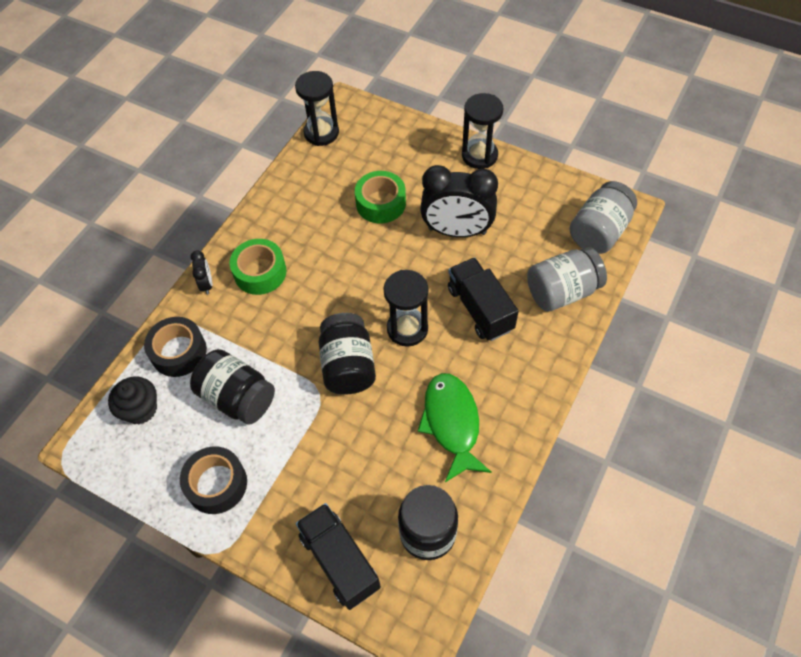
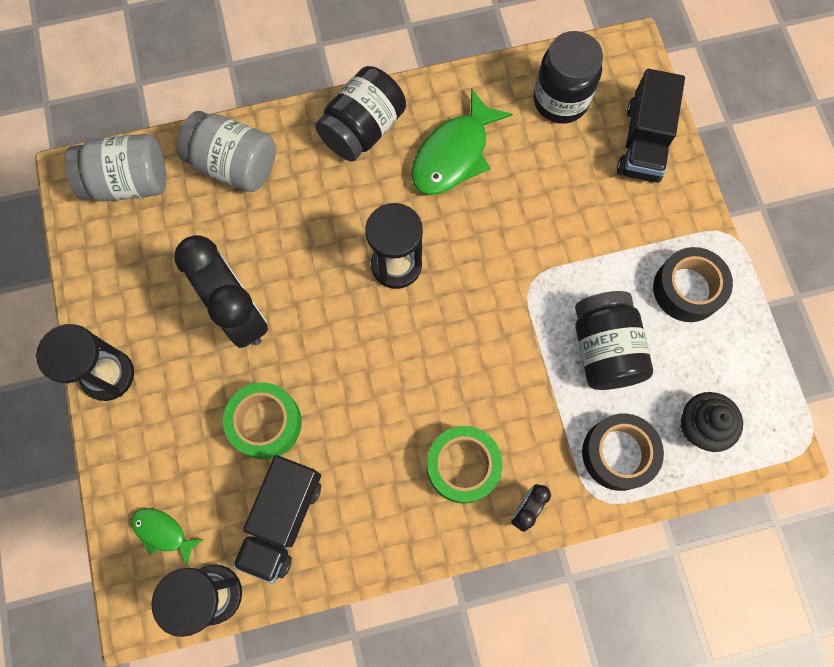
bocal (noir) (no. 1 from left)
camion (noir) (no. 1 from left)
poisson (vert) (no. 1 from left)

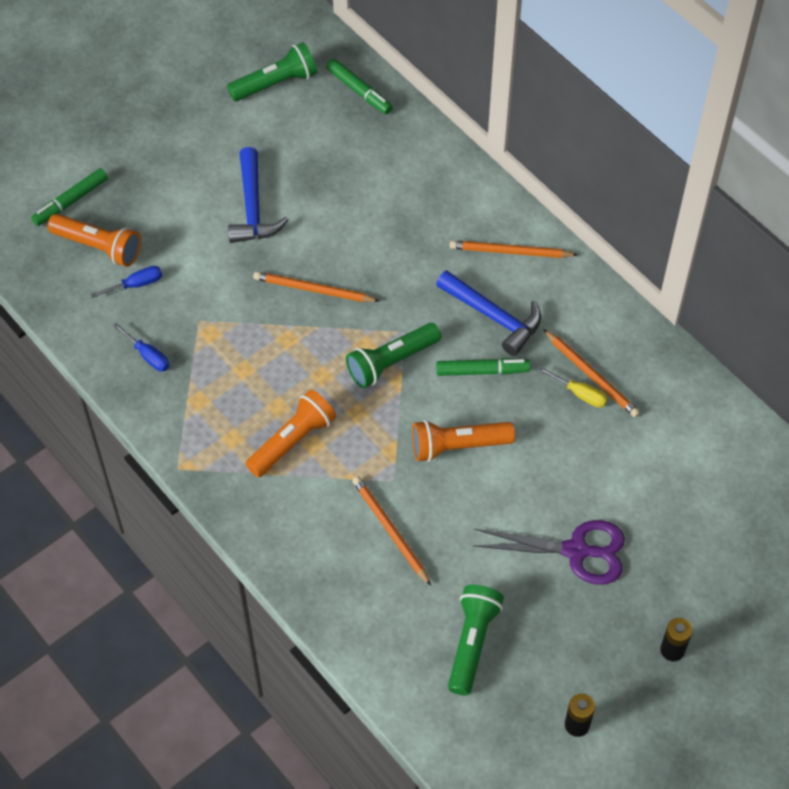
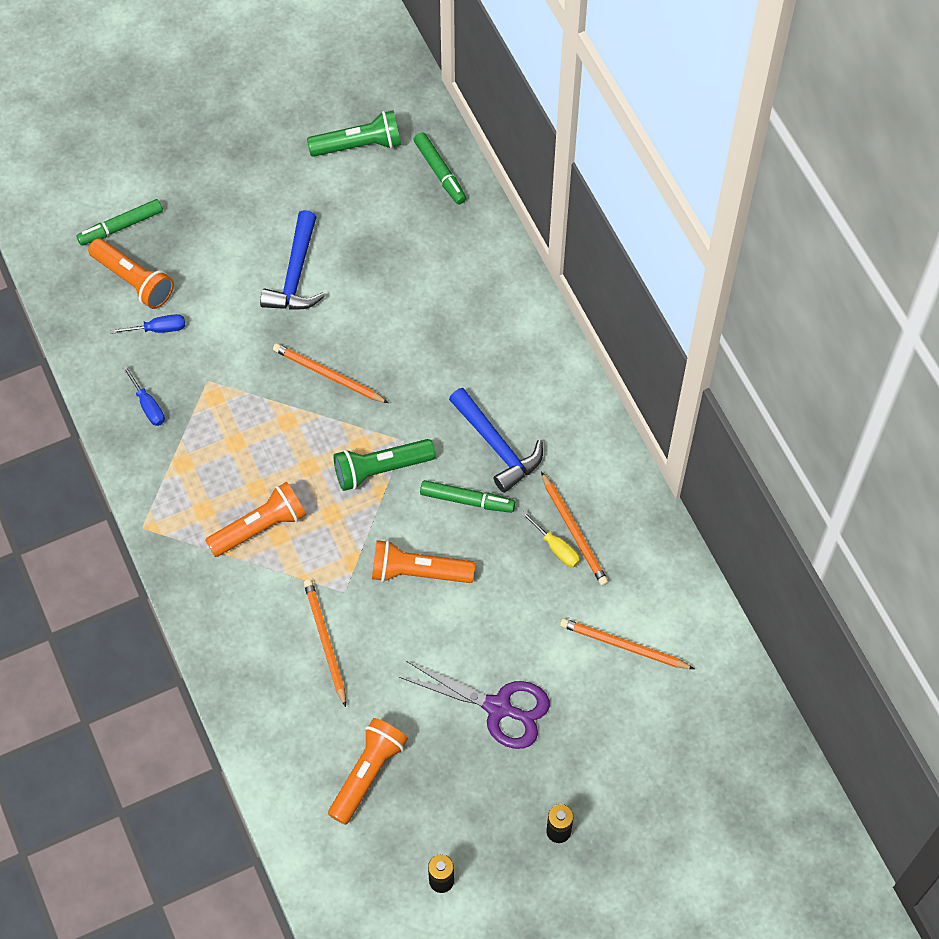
lampe de poche (orange) (no. 3 from left)
crayon (orange) (no. 4 from left)

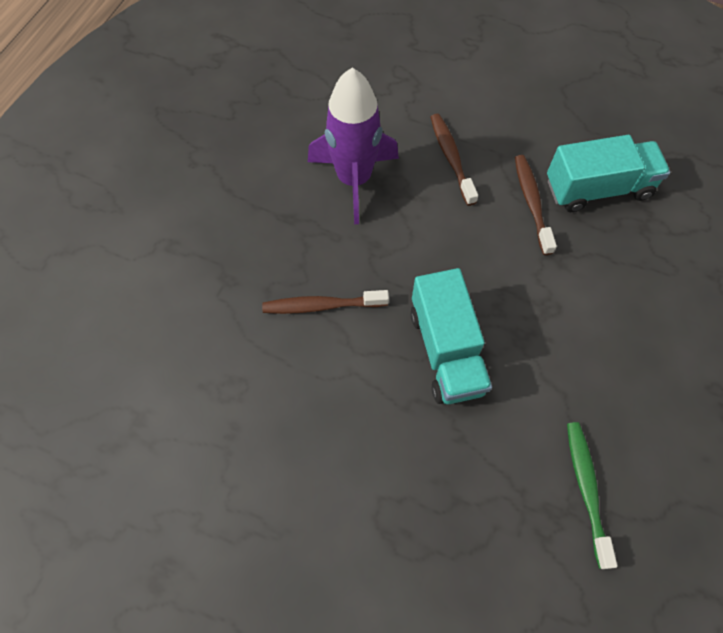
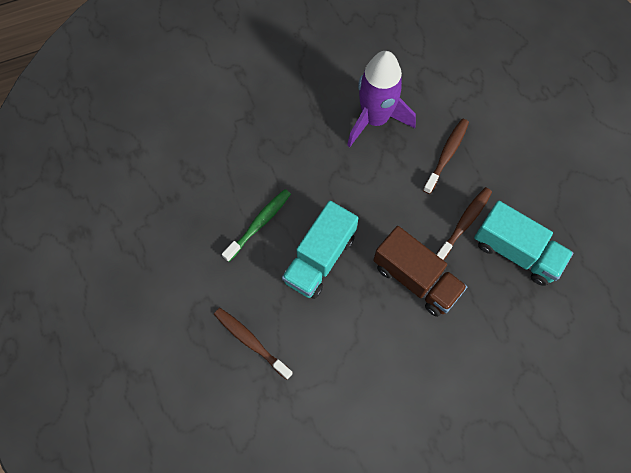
brosse à dents (marron) (no. 1 from left)
brosse à dents (vert)
camion (marron)

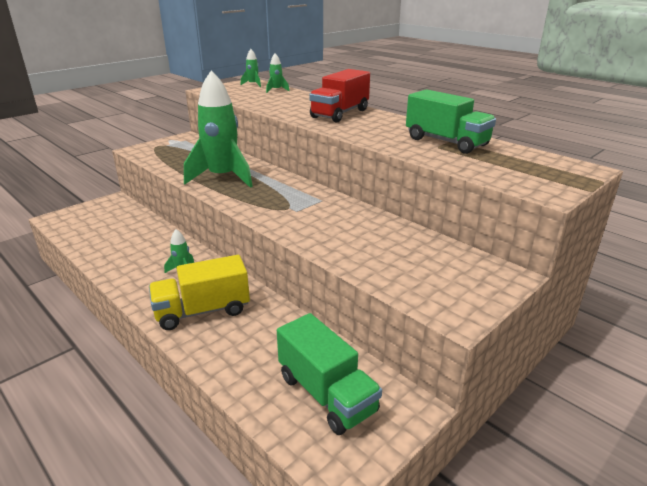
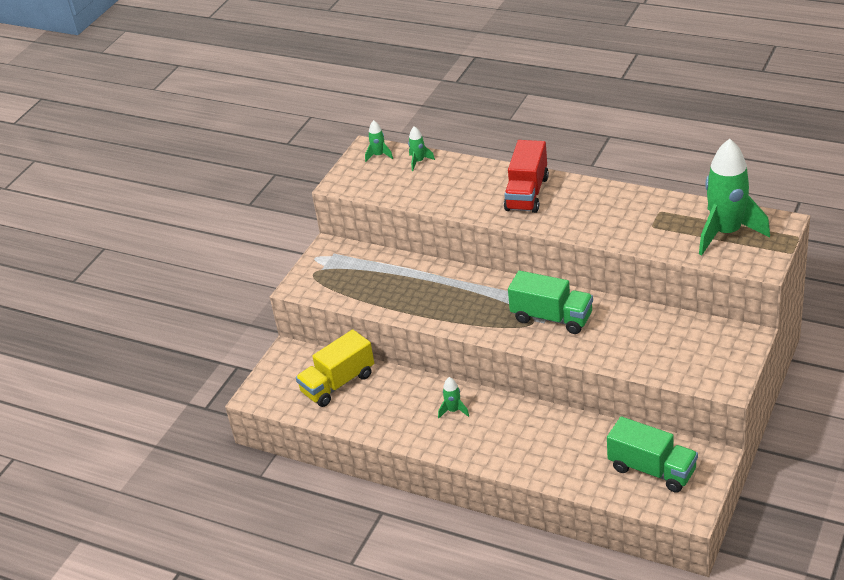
camion (jaune)
fusée (vert) (no. 4 from left)
camion (vert) (no. 1 from left)

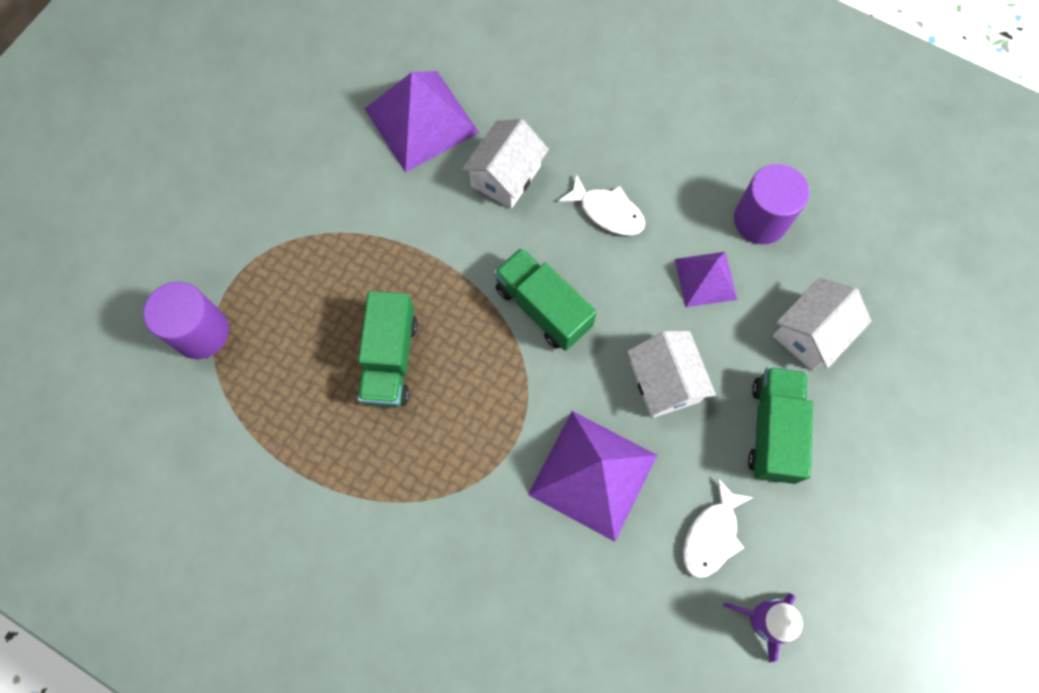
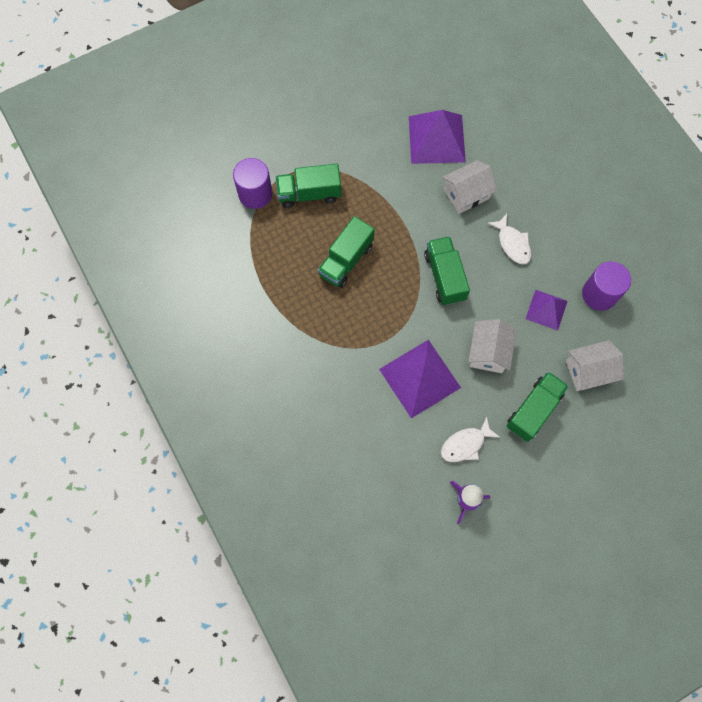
camion (vert) (no. 1 from left)

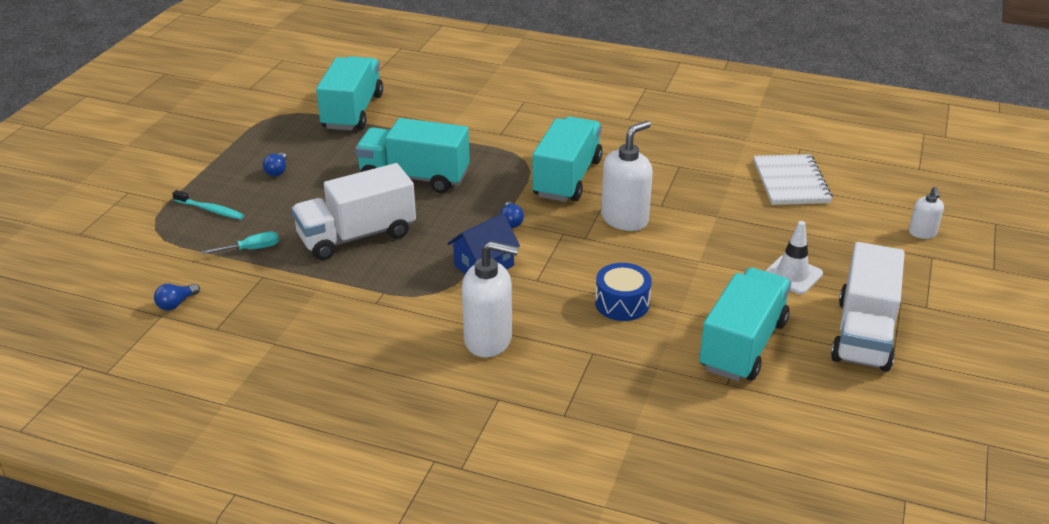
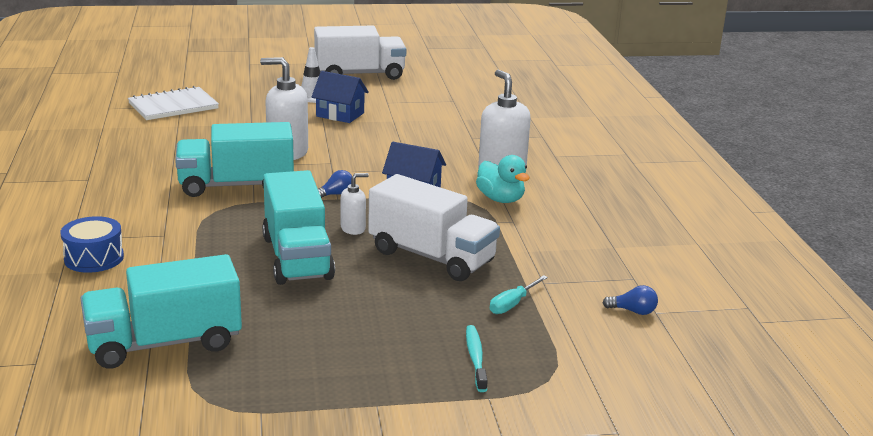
tournevis (turquoise)
ampoule (bleu) (no. 2 from left in the first image)
tambour (bleu)
camion (turquoise) (no. 4 from left in the first image)
distributeur de savon (blanc) (no. 2 from left)
maison (bleu) (no. 1 from left)
canard (turquoise)

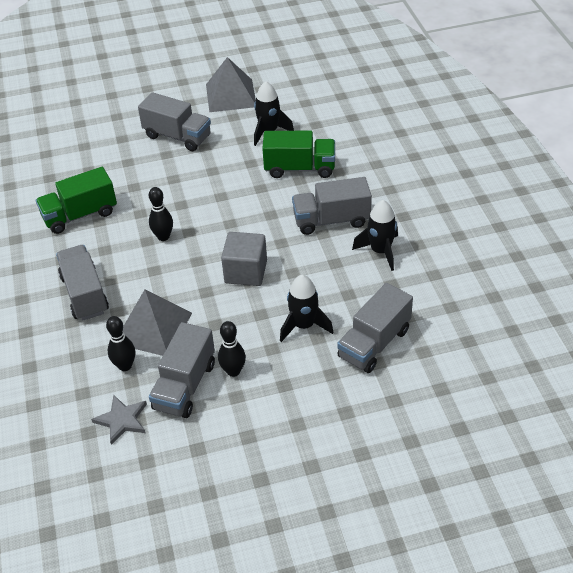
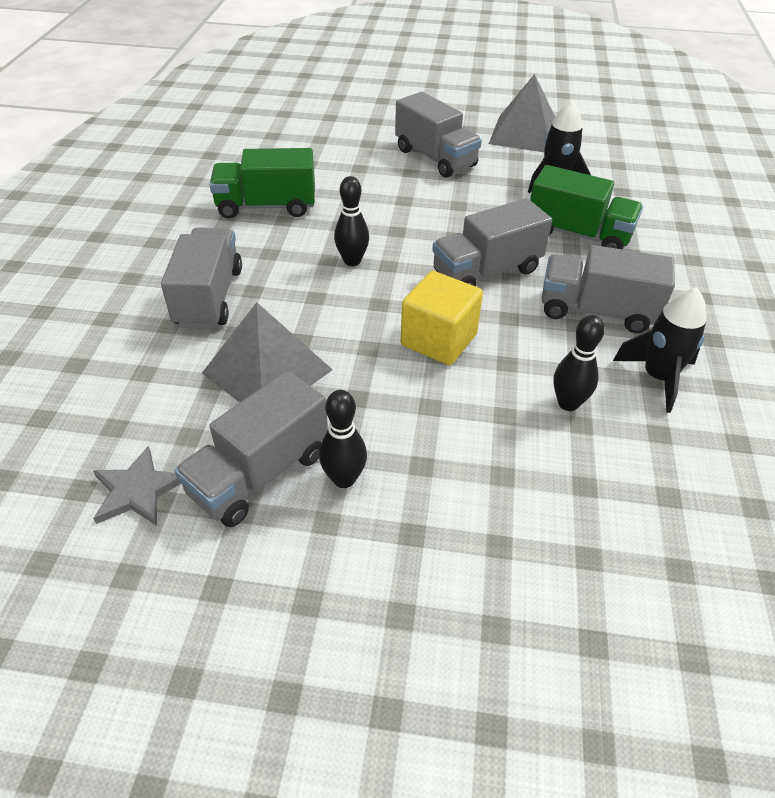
quille (noir) (no. 3 from left)
cube (jaune)
fusée (noir) (no. 2 from left in the first image)
camion (gris) (no. 4 from left)

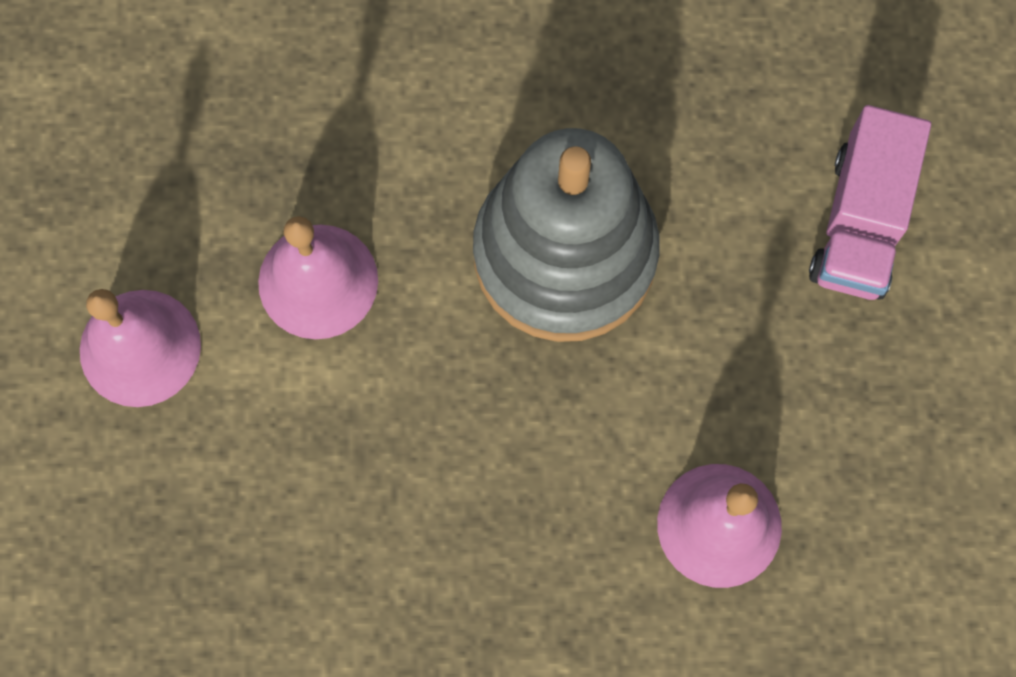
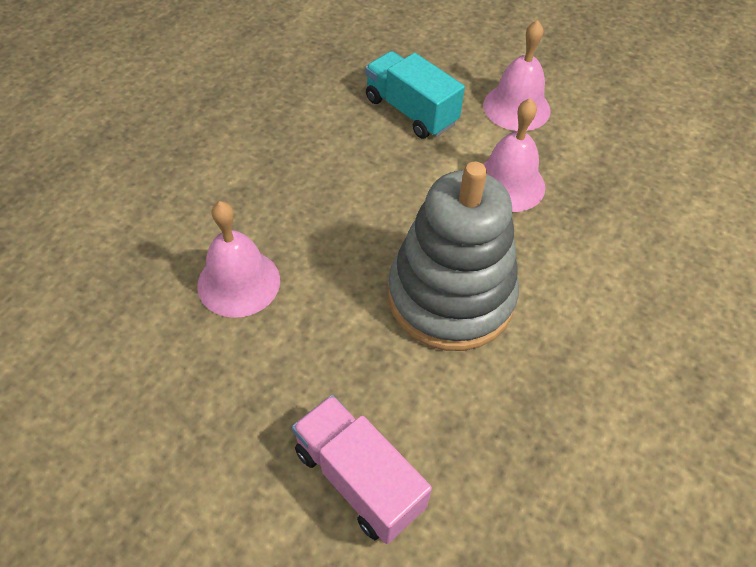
camion (turquoise)

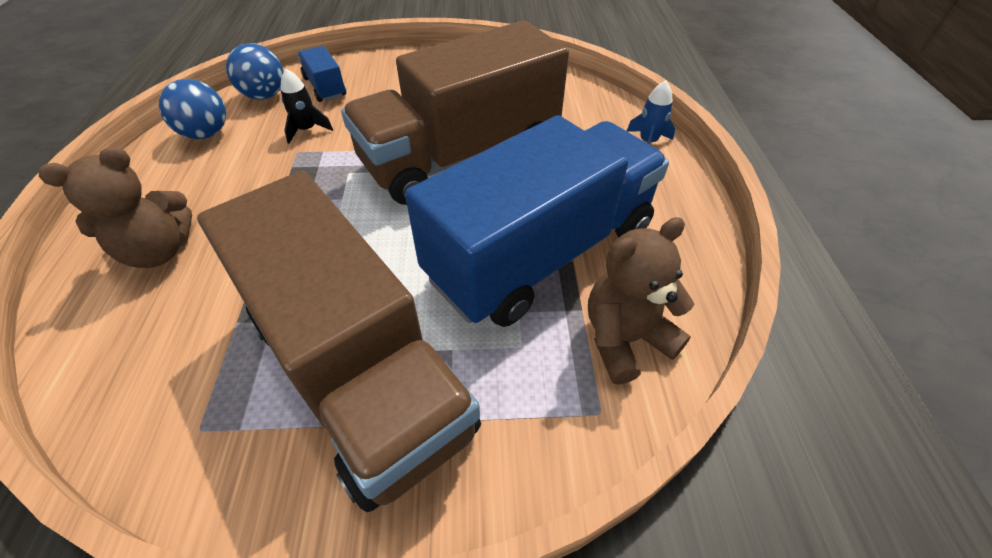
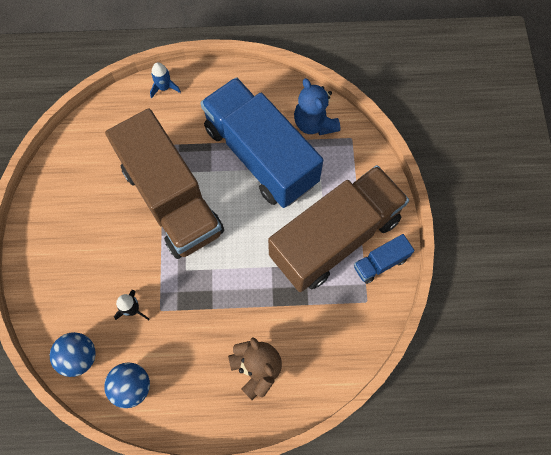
camion (bleu) (no. 2 from left)
ours en peluche (bleu)

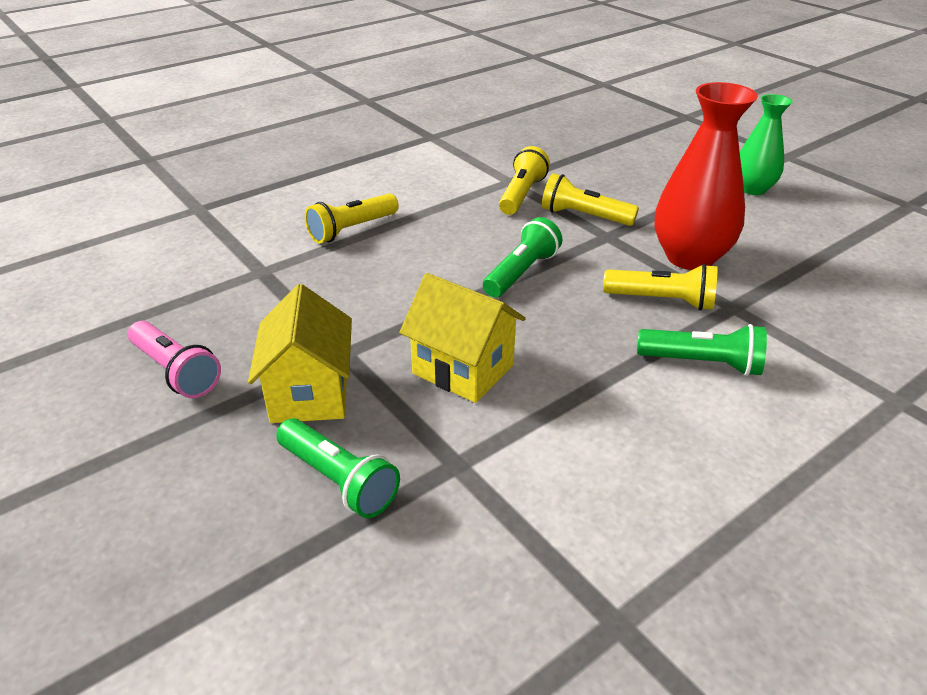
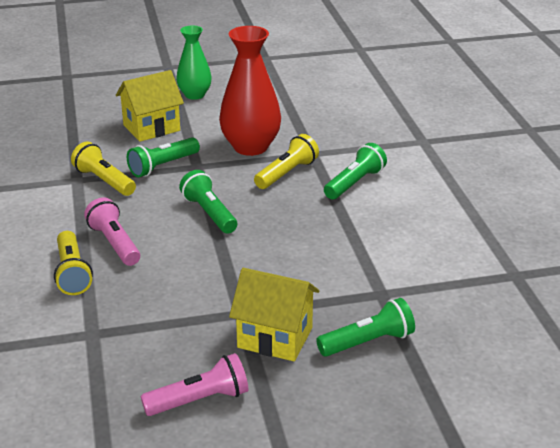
maison (jaune) (no. 1 from left)
lampe de poche (vert) (no. 1 from left)
lampe de poche (rose) (no. 1 from left)

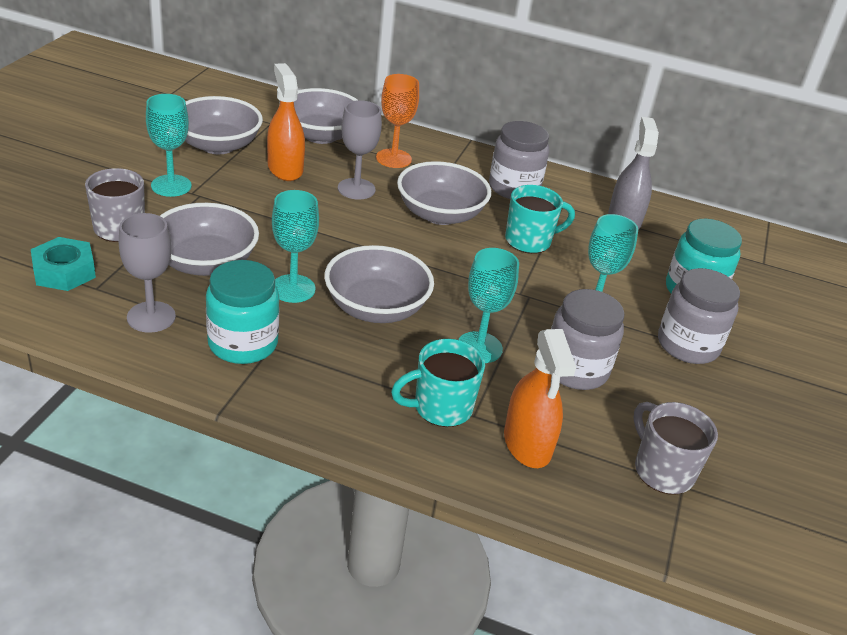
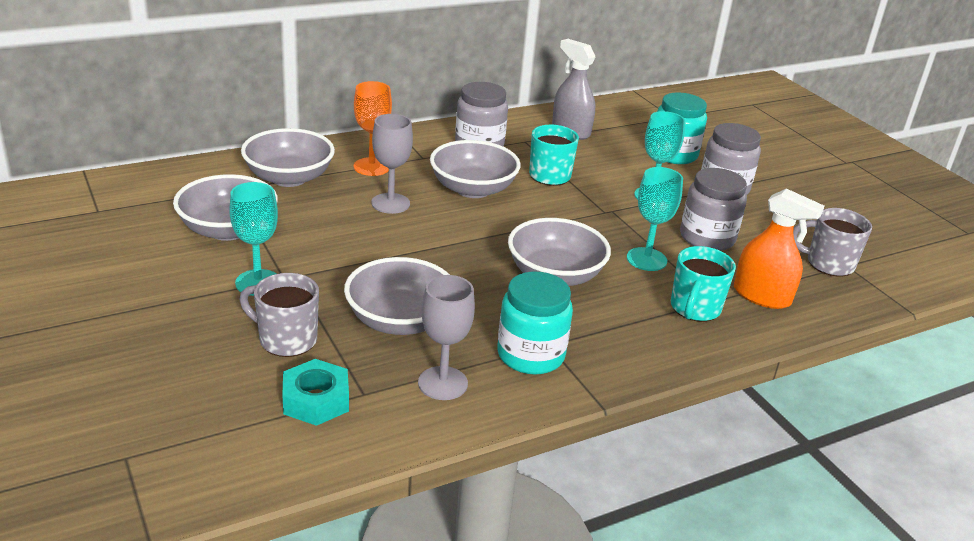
vaporisateur (orange) (no. 1 from left in the first image)
verre à pied (turquoise) (no. 2 from left in the first image)

